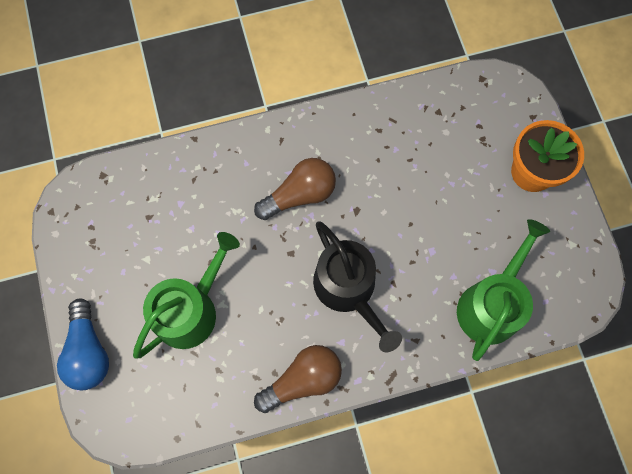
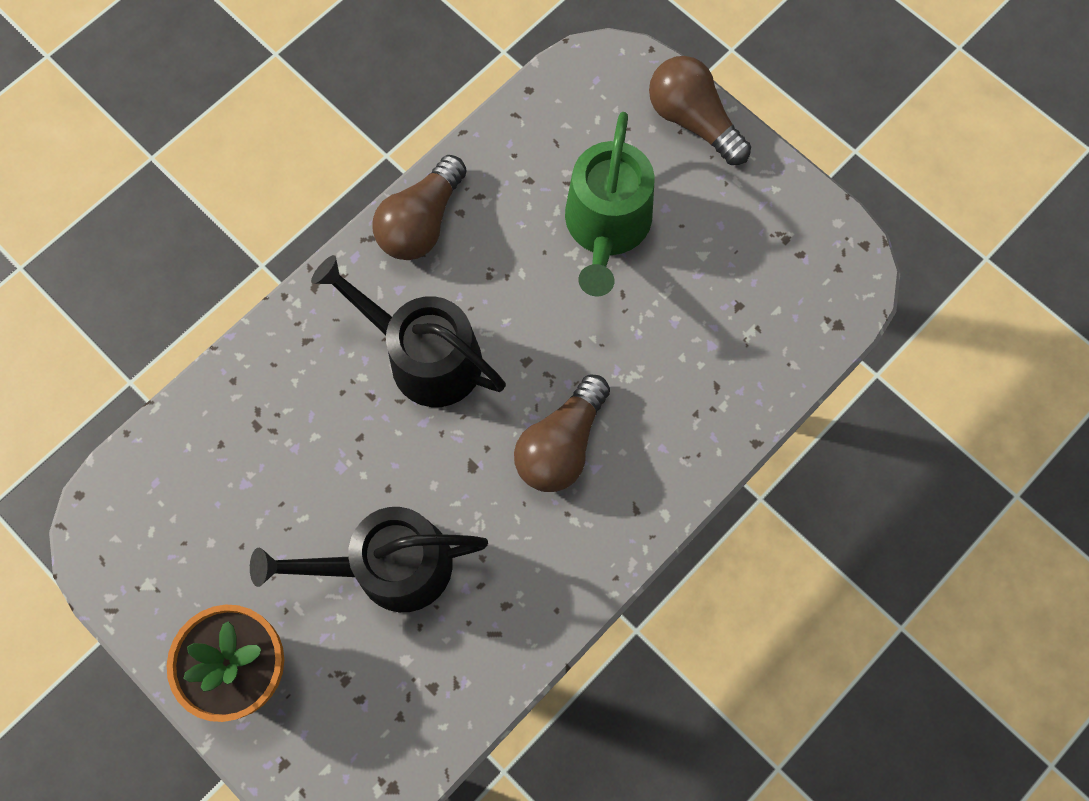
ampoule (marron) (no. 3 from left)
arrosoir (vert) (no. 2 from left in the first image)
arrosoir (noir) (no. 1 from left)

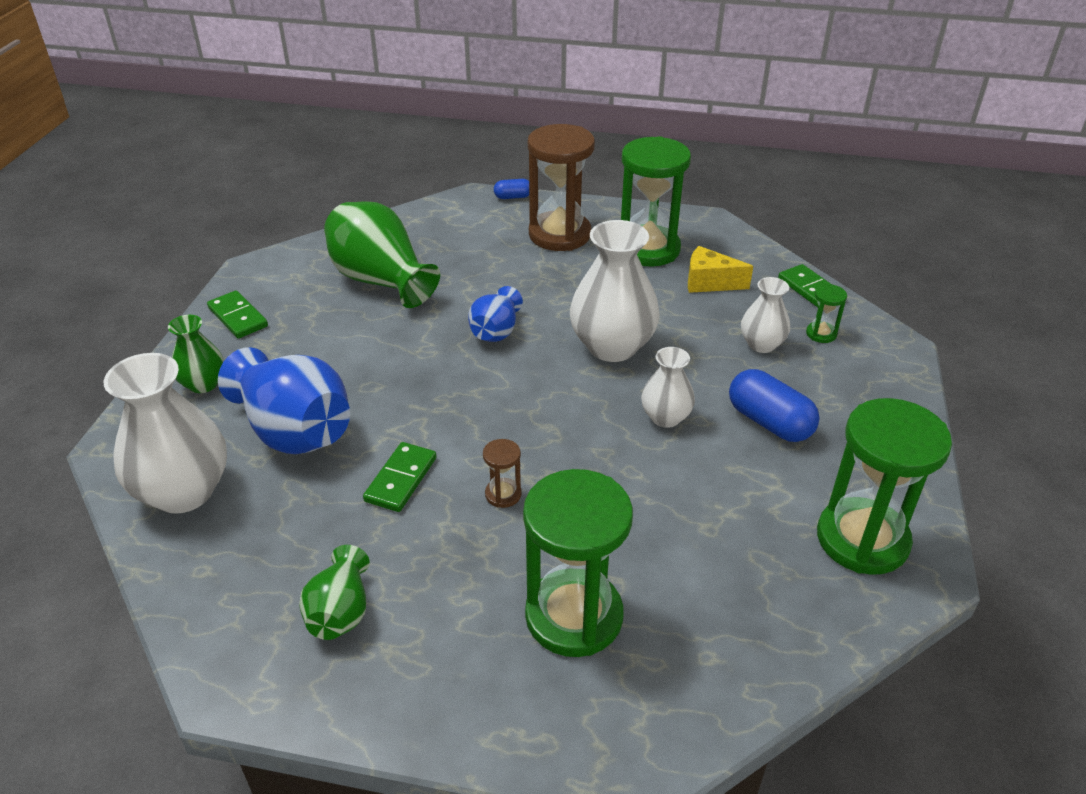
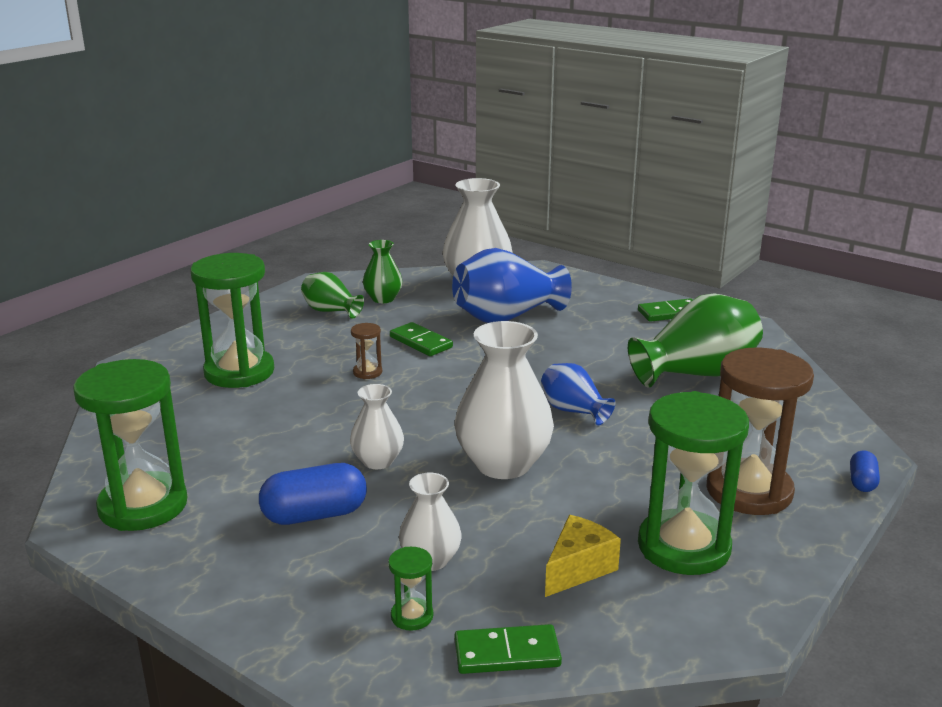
vase (vert) (no. 2 from left)

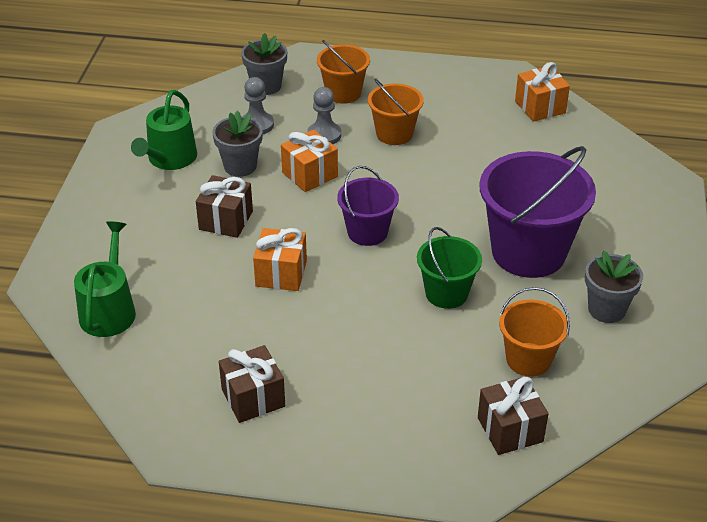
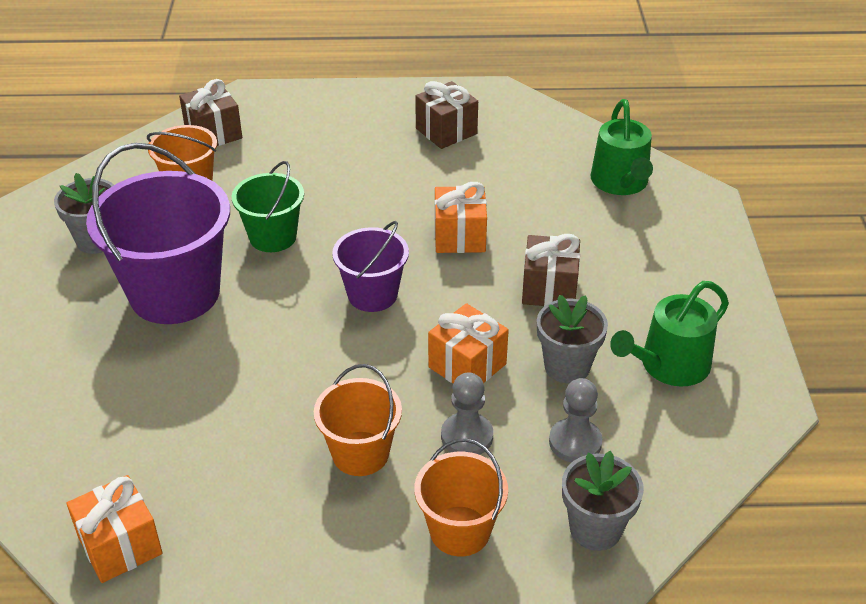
arrosoir (vert) (no. 2 from left)

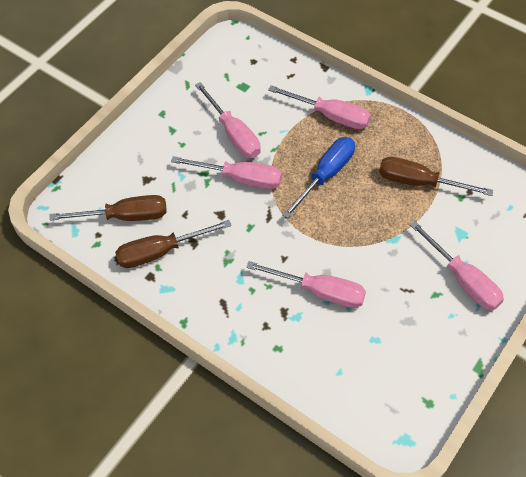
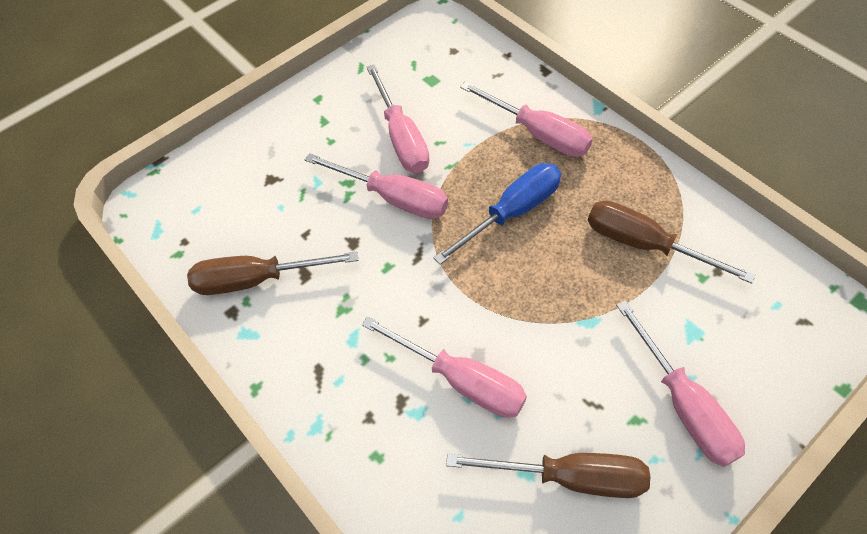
tournevis (marron) (no. 2 from left)

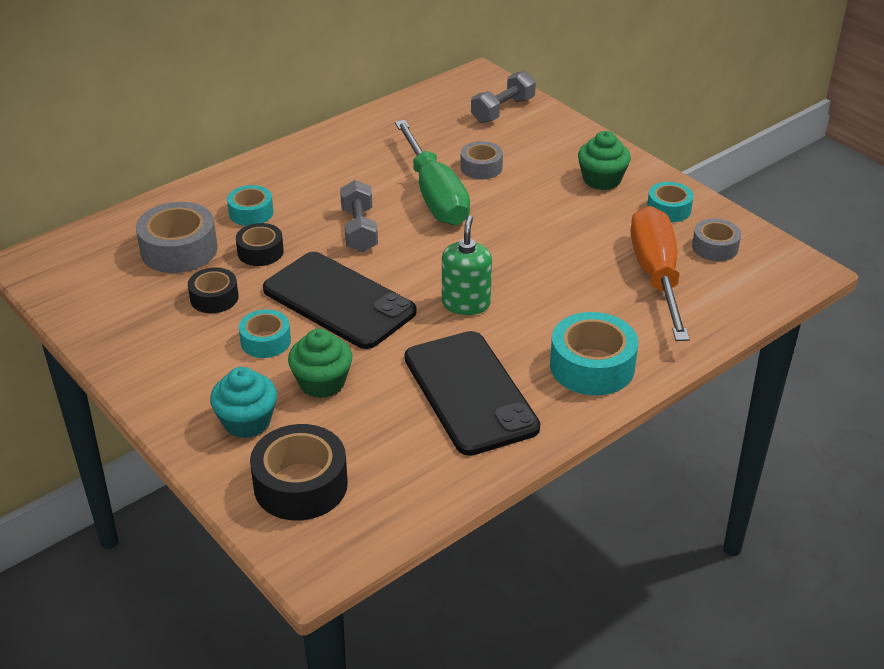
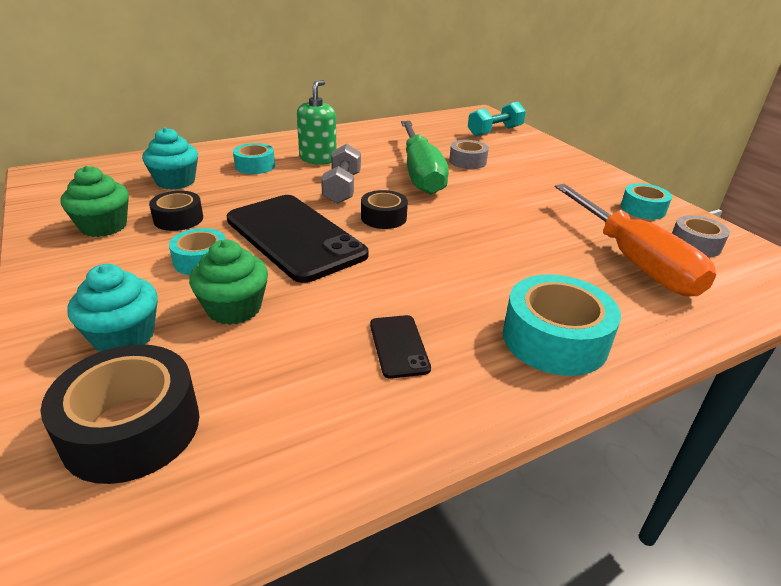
muffin (turquoise) (no. 2 from left)
ruban adhésif (noir) (no. 3 from left)
téléphone (noir) (no. 2 from left)
distributeur de savon (vert)
haltère (turquoise)
muffin (vert) (no. 1 from left)
tournevis (orange)

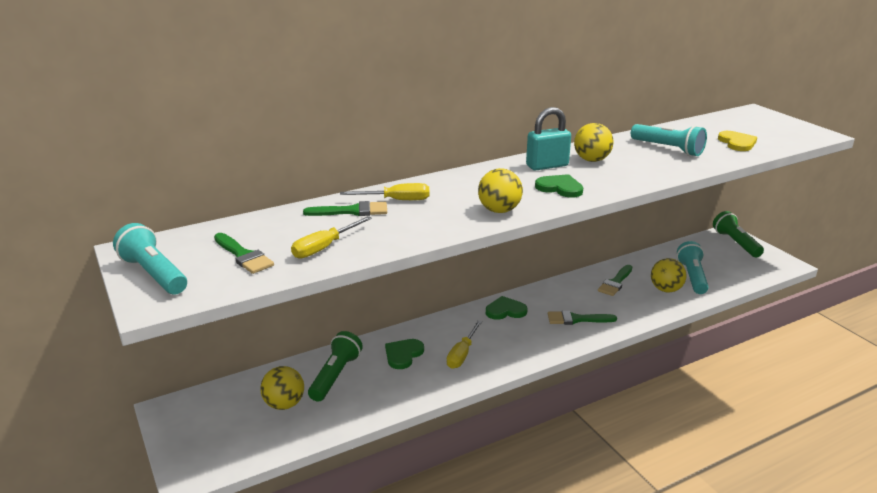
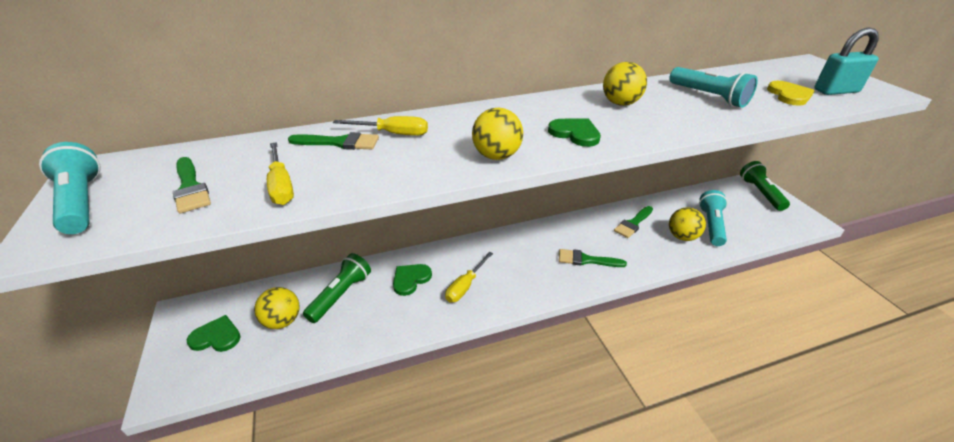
tournevis (jaune) (no. 1 from left)
cœur (vert) (no. 1 from left)
cadenas (turquoise)

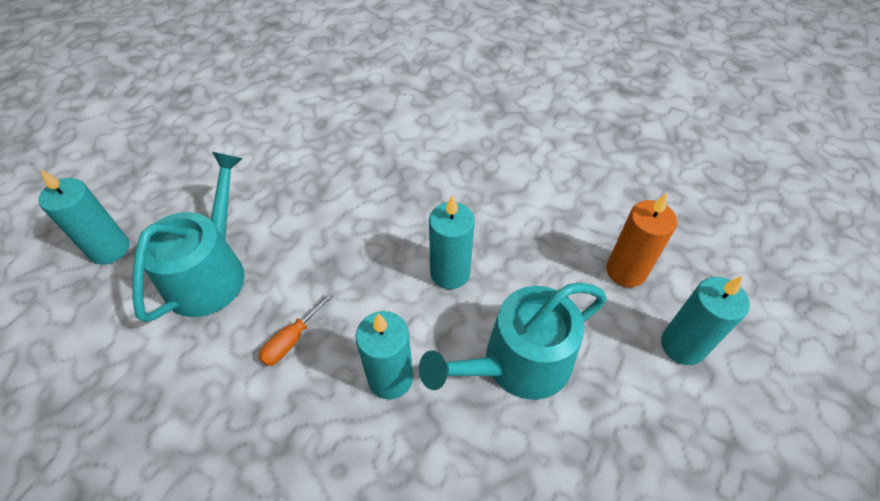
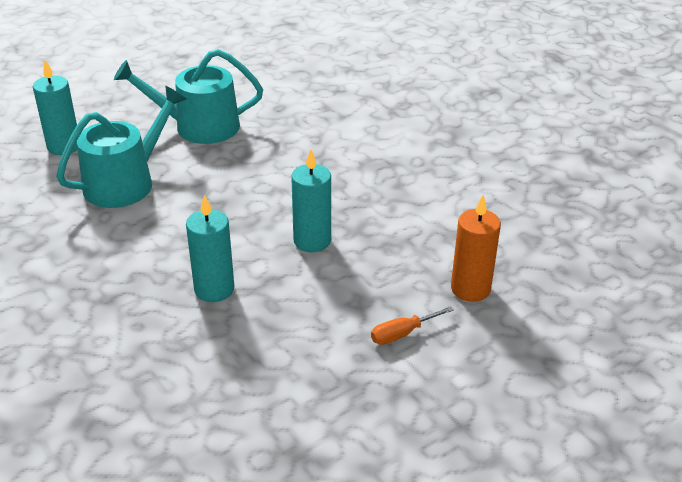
tournevis (orange)
arrosoir (turquoise) (no. 2 from left)
bougie (turquoise) (no. 4 from left in the first image)

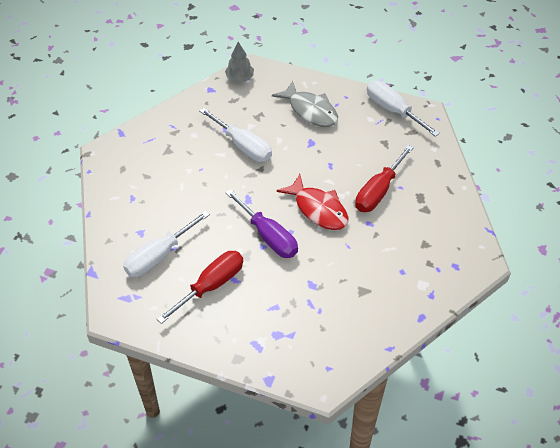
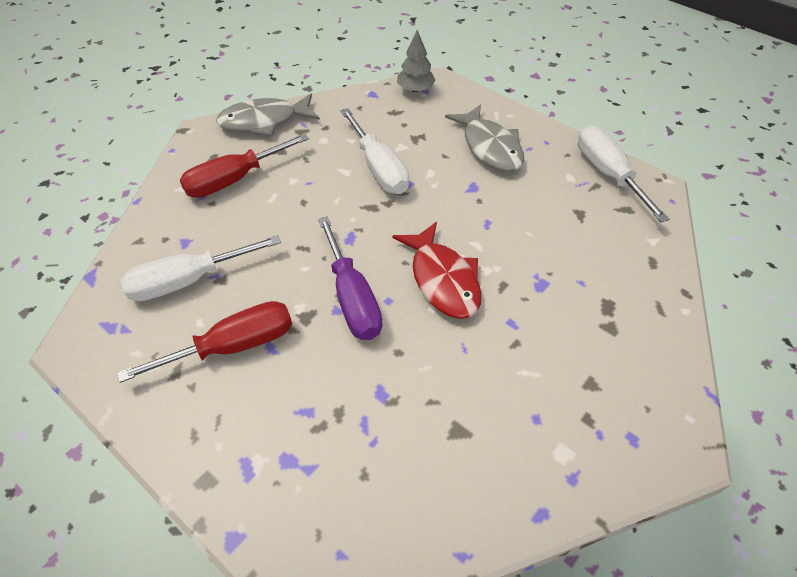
tournevis (rouge) (no. 2 from left)
poisson (gris) (no. 1 from left)

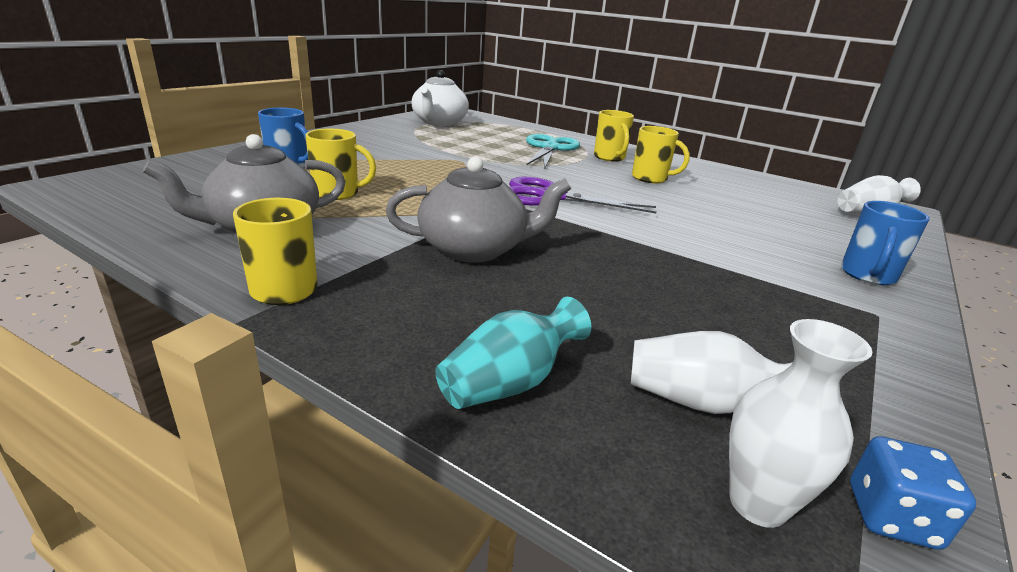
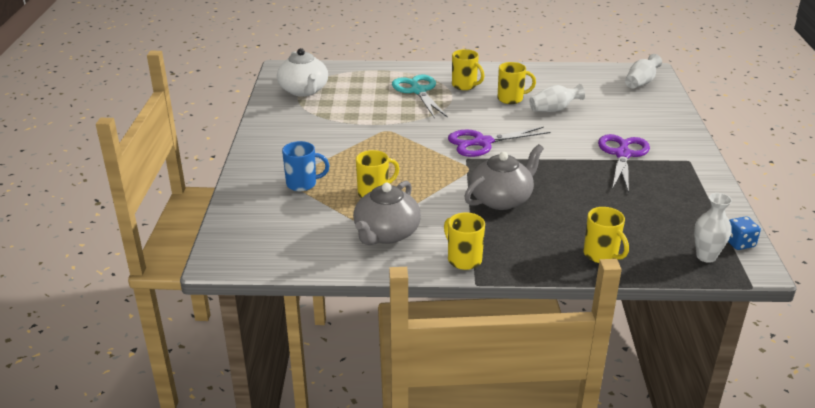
tasse (jaune) (no. 5 from left)
vase (blanc) (no. 1 from left)
tasse (bleu) (no. 2 from left in the first image)
ciseaux (violet) (no. 2 from left)

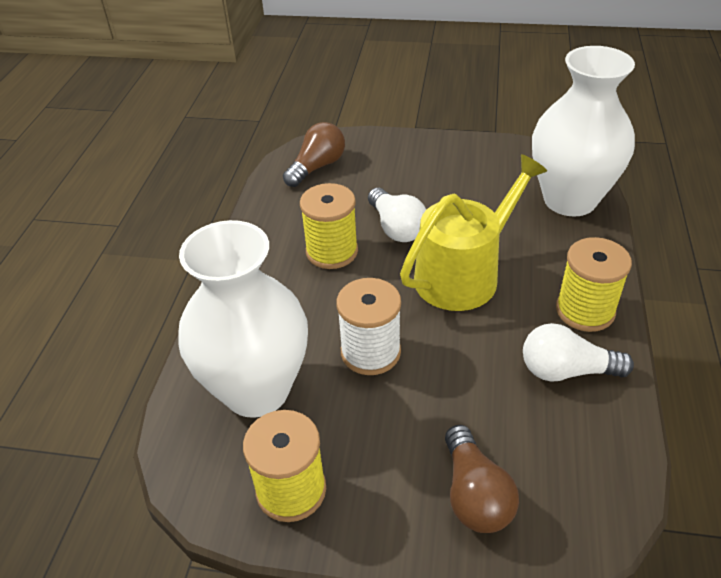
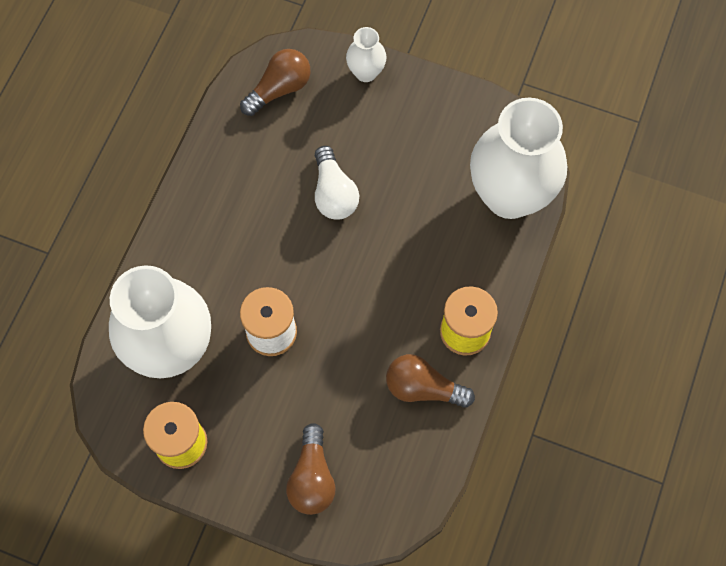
bobine (jaune) (no. 2 from left in the first image)
arrosoir (jaune)
ampoule (marron) (no. 3 from left)
vase (blanc) (no. 2 from left)

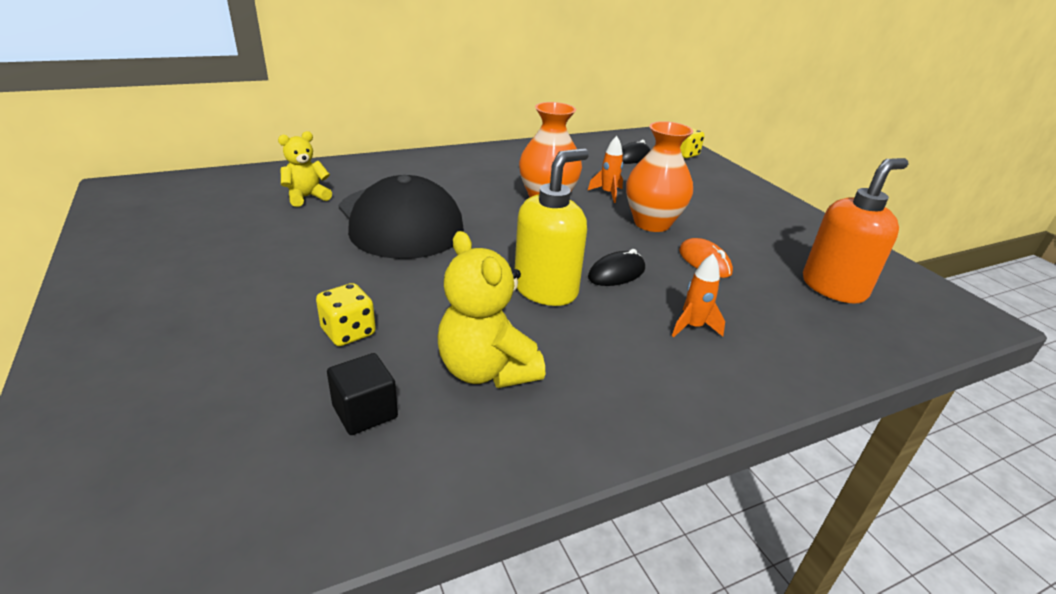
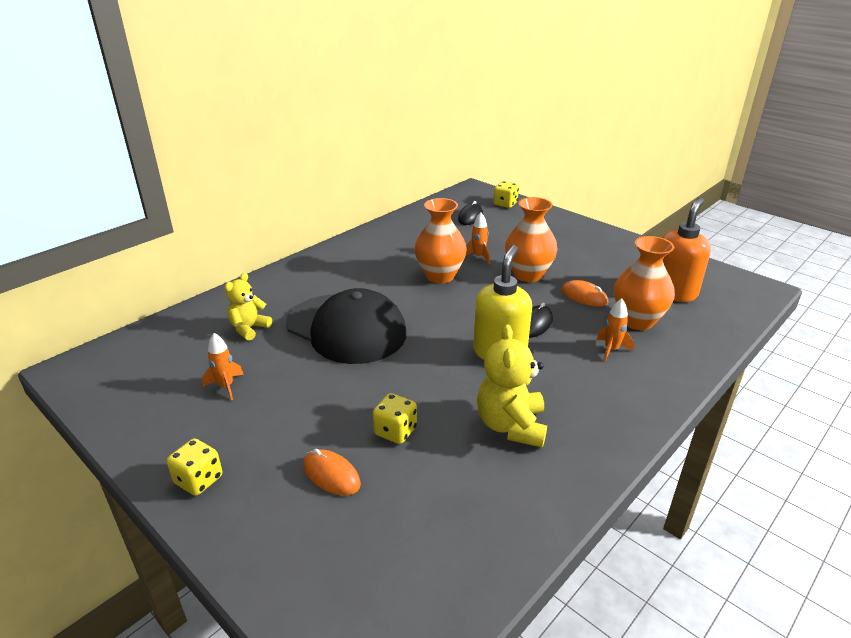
cube (noir)
ours en peluche (jaune) (no. 2 from left)
dé (jaune) (no. 1 from left)
fusée (orange) (no. 1 from left)
souris (orange) (no. 1 from left)
vase (orange) (no. 3 from left)

